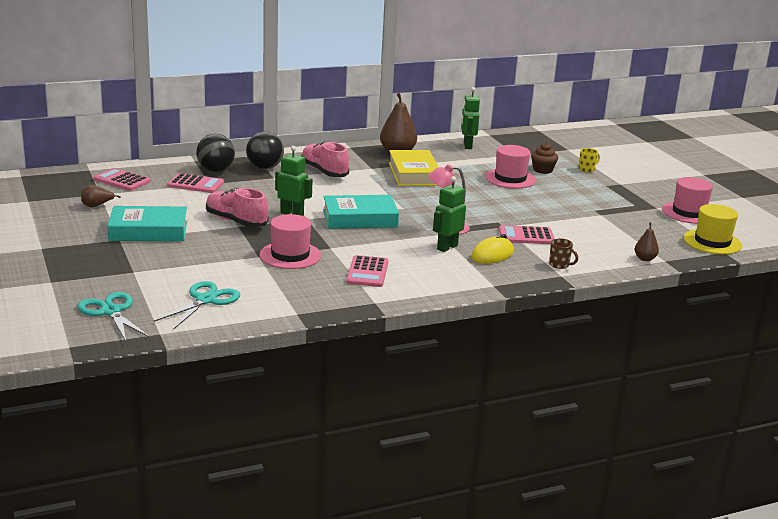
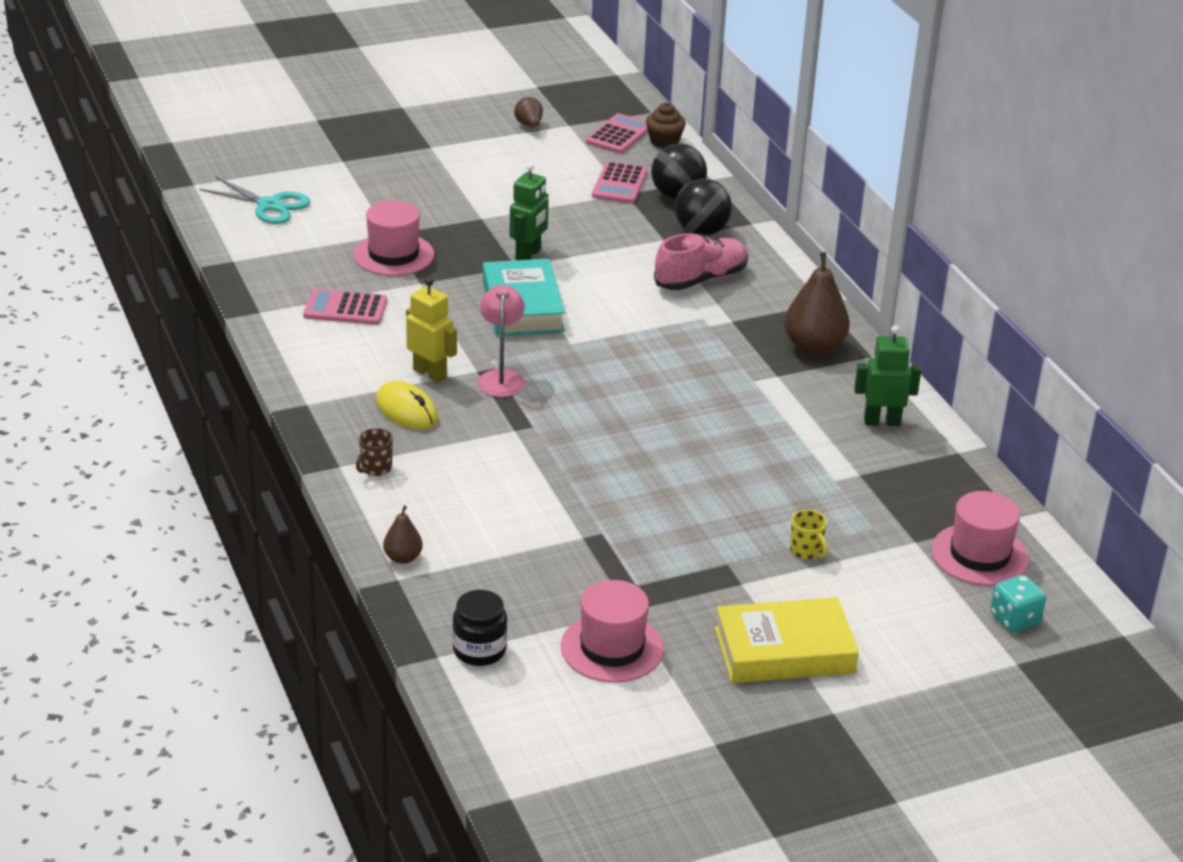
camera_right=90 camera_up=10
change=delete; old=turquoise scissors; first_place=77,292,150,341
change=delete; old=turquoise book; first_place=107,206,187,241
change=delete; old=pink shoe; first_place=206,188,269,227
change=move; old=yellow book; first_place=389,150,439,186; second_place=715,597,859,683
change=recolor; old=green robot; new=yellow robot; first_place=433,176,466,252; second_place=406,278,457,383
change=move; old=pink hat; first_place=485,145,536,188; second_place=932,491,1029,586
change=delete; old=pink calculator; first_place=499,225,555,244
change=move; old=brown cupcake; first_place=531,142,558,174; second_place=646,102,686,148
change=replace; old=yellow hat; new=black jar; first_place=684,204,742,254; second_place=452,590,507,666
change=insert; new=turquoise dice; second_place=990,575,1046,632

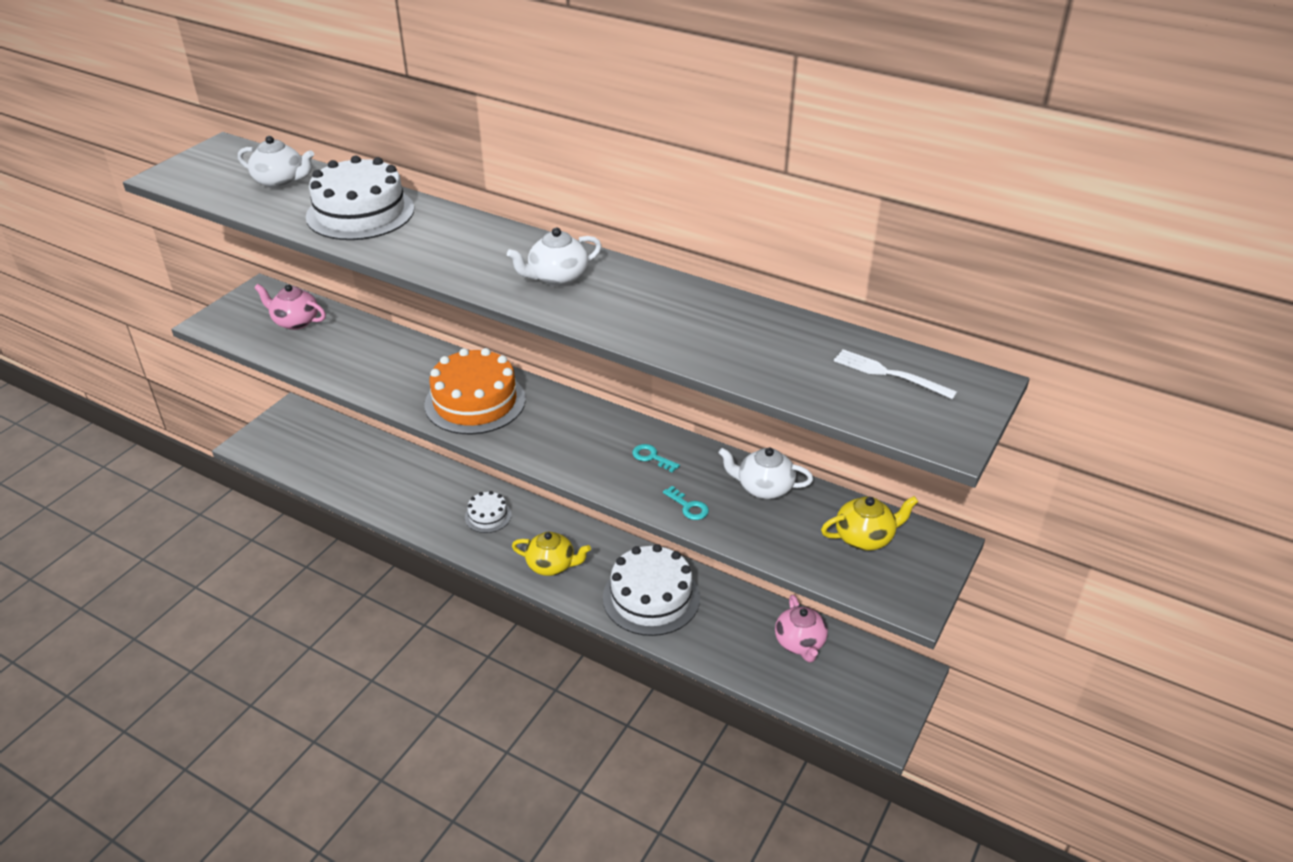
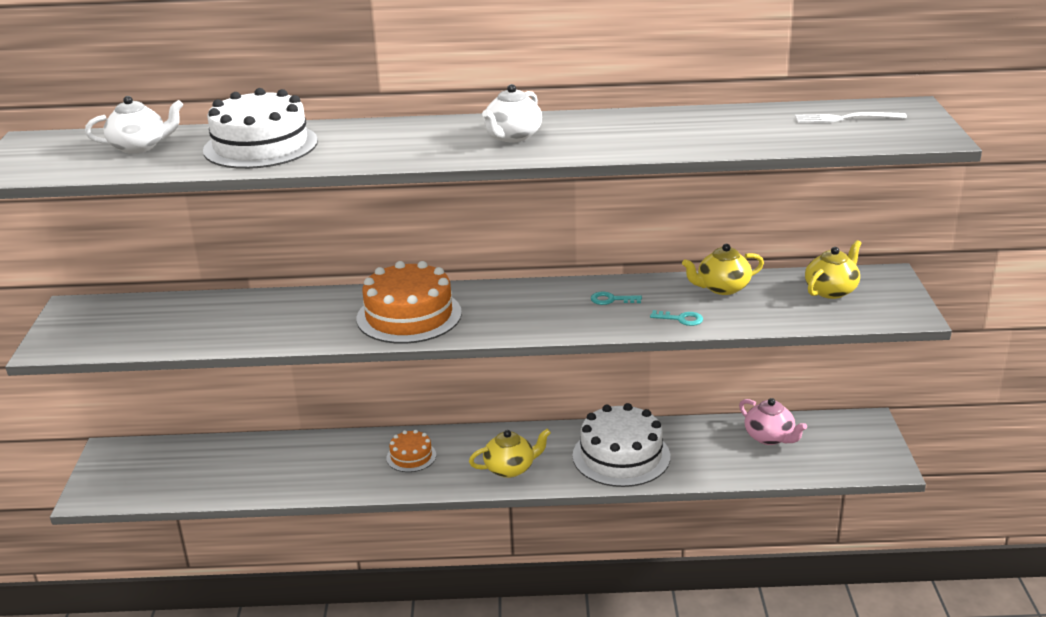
camera_right=-30 camera_up=-10
change=delete; old=pink teapot; first_place=254,284,326,330
change=recolor; old=white cake; new=orange cake; first_place=465,491,512,533; second_place=386,430,436,472
change=recolor; old=white teapot; new=yellow teapot; first_place=718,448,813,499; second_place=682,244,764,295

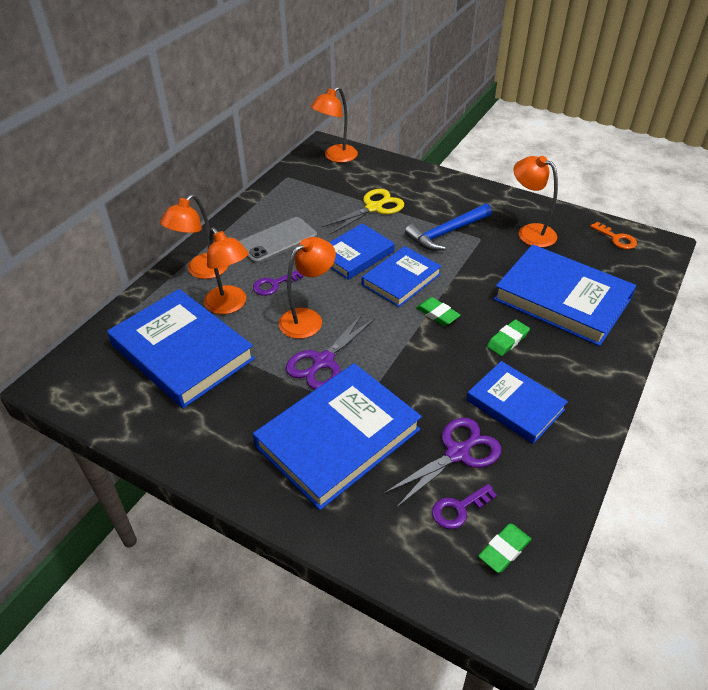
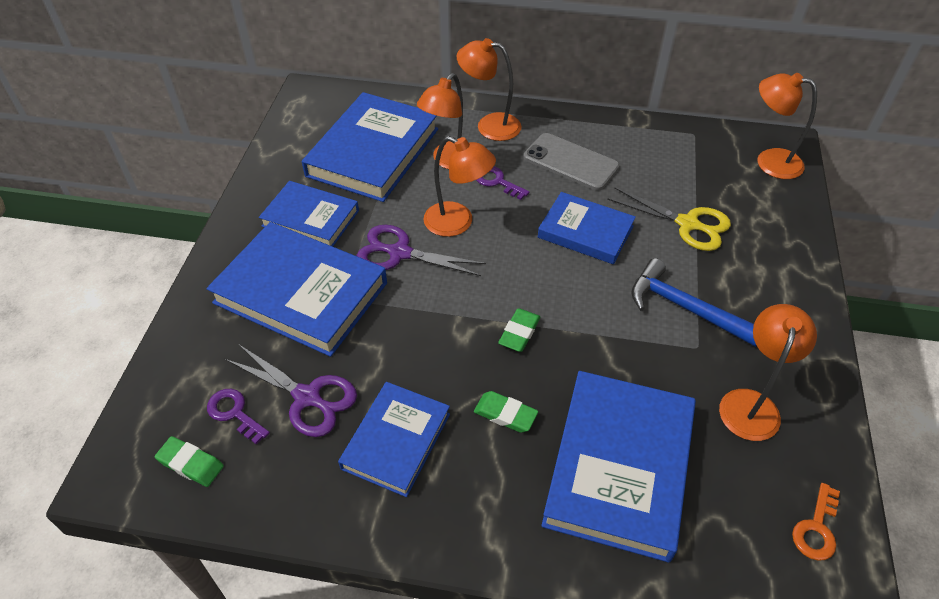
camera_right=70 camera_up=5
change=move; old=blue book; first_place=362,246,442,307; second_place=259,181,359,247

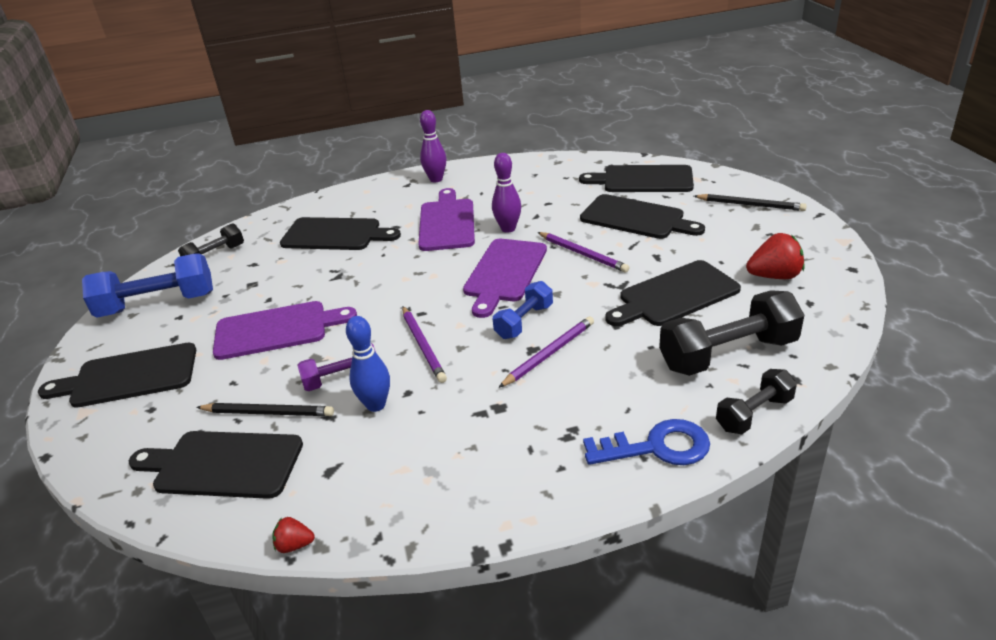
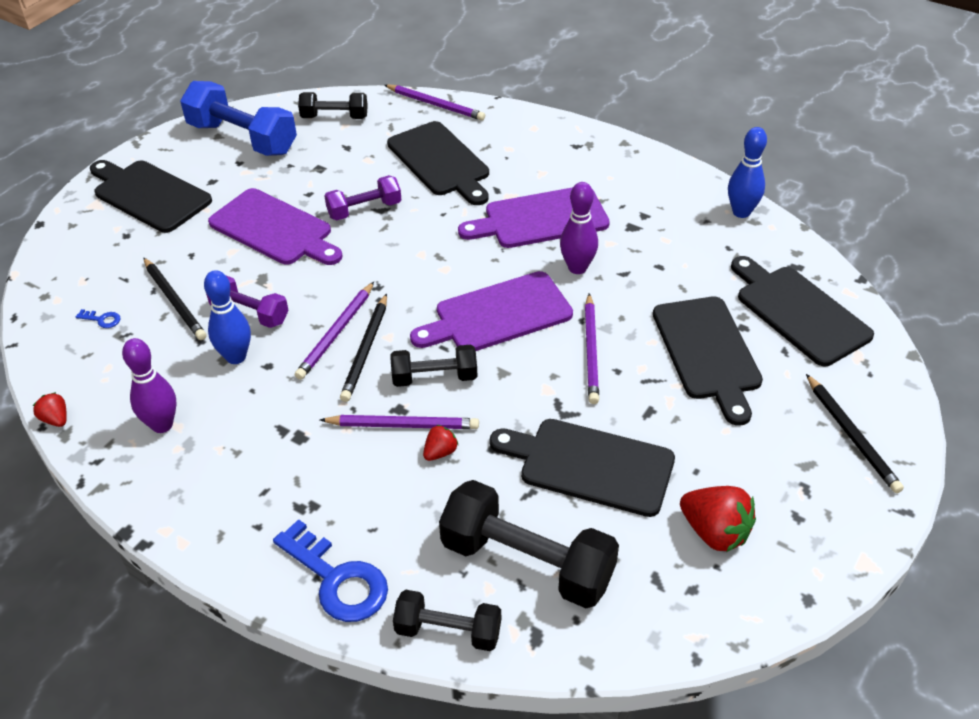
camera_right=45 camera_up=10
change=replace; old=black cutting board; new=blue key; first_place=129,431,303,499; second_place=76,309,121,328
change=rotate; old=purple cutting board; first_place=418,188,475,251; second_place=458,187,610,248; degrees=-150
change=move; old=purple bowling pin; first_place=420,110,446,182; second_place=122,338,177,433
change=recolor; old=blue dumbbell; new=black dumbbell; first_place=493,281,553,339; second_place=390,345,477,387
change=insert; new=purple dumbbell; second_place=324,175,401,220
change=insert; new=black pencil; second_place=340,293,387,402
change=insert; new=purple pencil; second_place=385,84,485,121
change=insert; new=red strawberry; second_place=423,425,458,461
change=insert; new=blue bowling pin; second_place=728,127,767,218

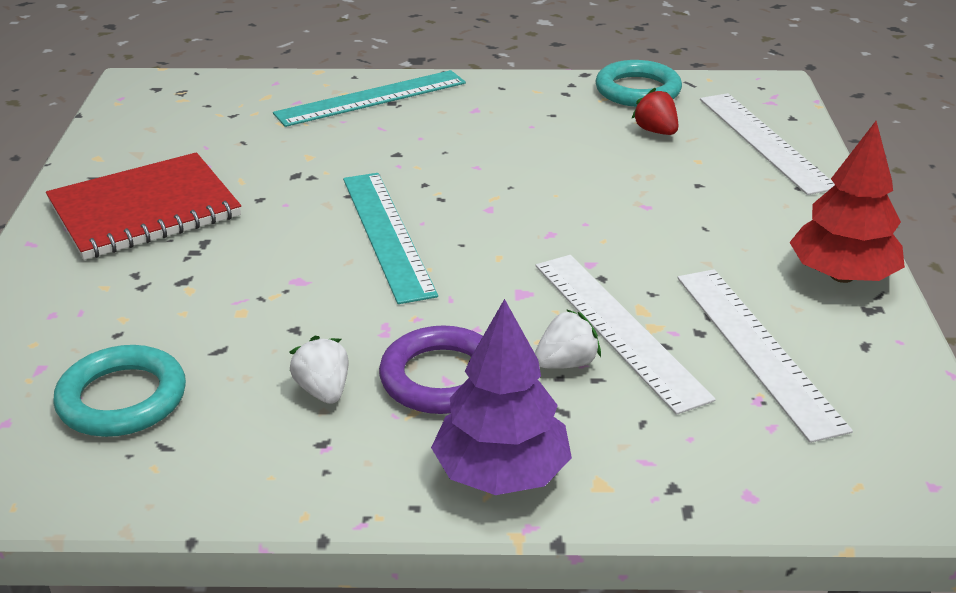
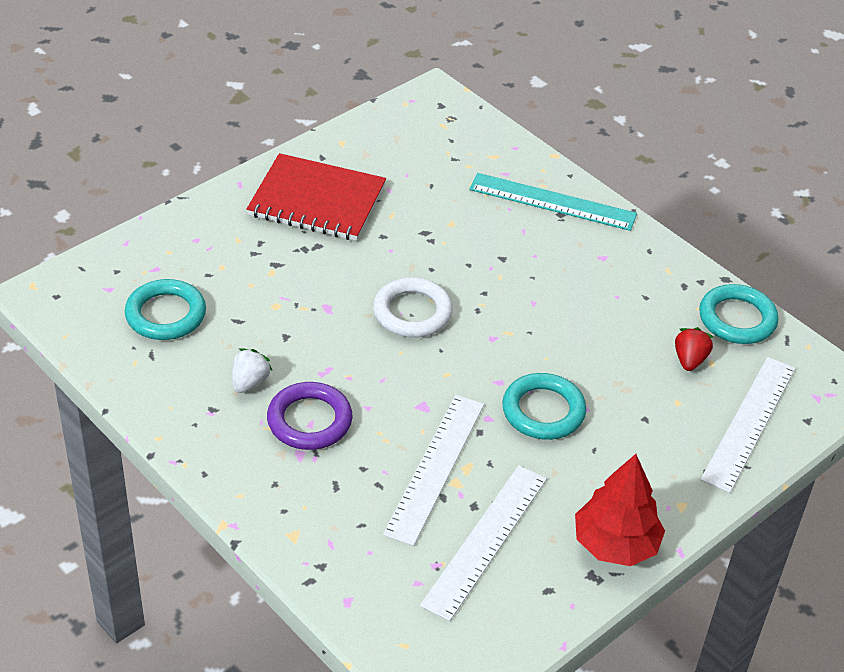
camera_right=45 camera_up=10
change=replace; old=turquoise ruler; new=white ring; first_place=343,173,438,304; second_place=373,277,453,338
change=delete; old=purple tree; first_place=431,299,572,495
change=delete; old=white strawberry; first_place=535,309,601,369
change=insert; new=turquoise ring; second_place=502,373,587,440

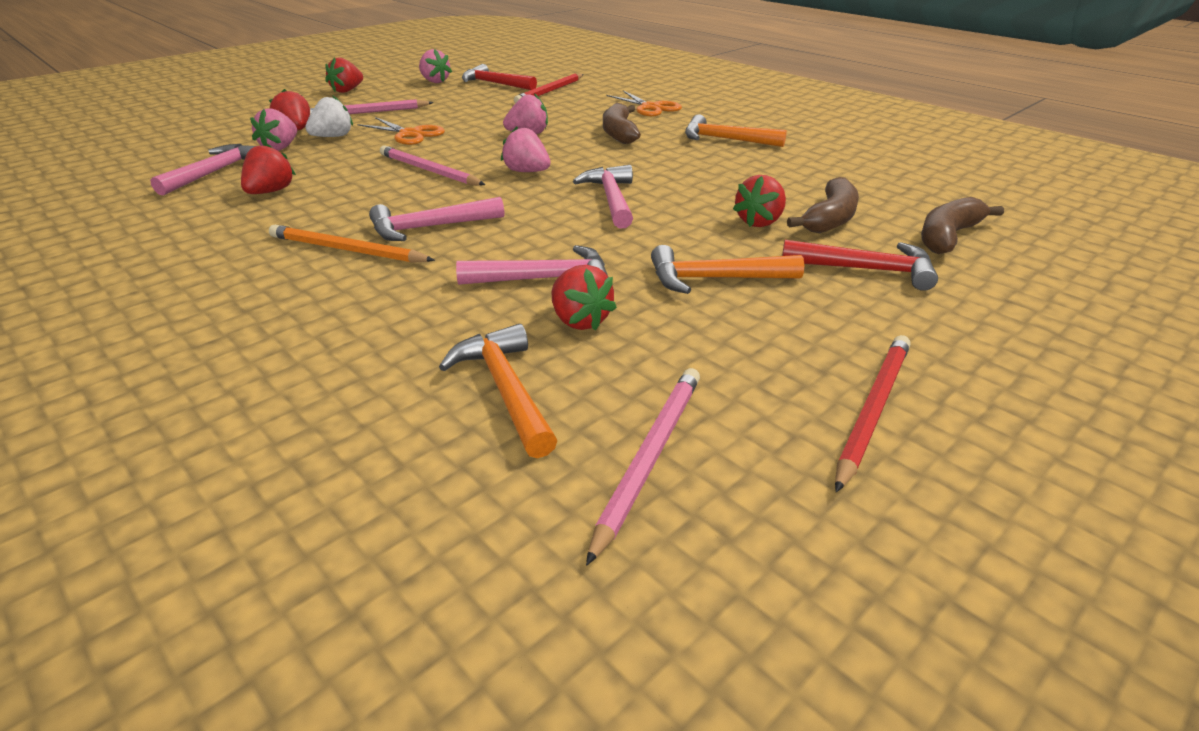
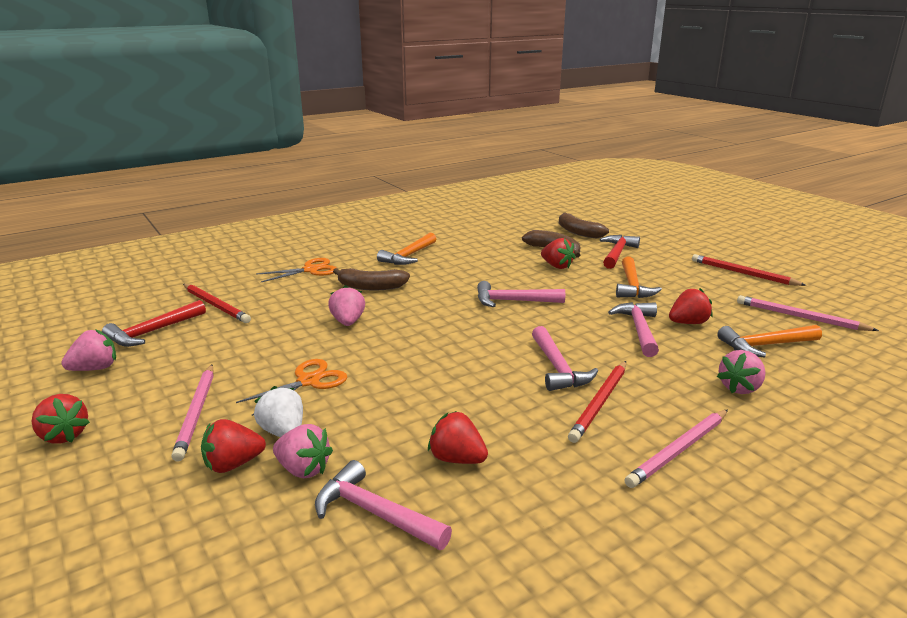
camera_right=-80 camera_up=-10
change=recolor; old=orange pencil; new=red pencil; first_place=269,225,435,263; second_place=568,361,626,443
change=move; old=pink pencil; first_place=380,146,485,186; second_place=625,409,728,488
change=move; old=pink strawberry; first_place=501,126,551,172; second_place=717,350,766,394

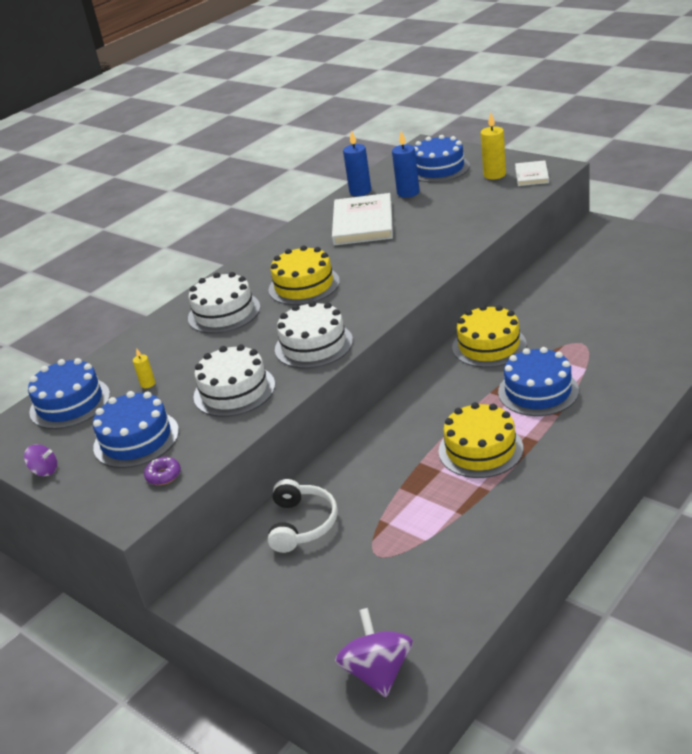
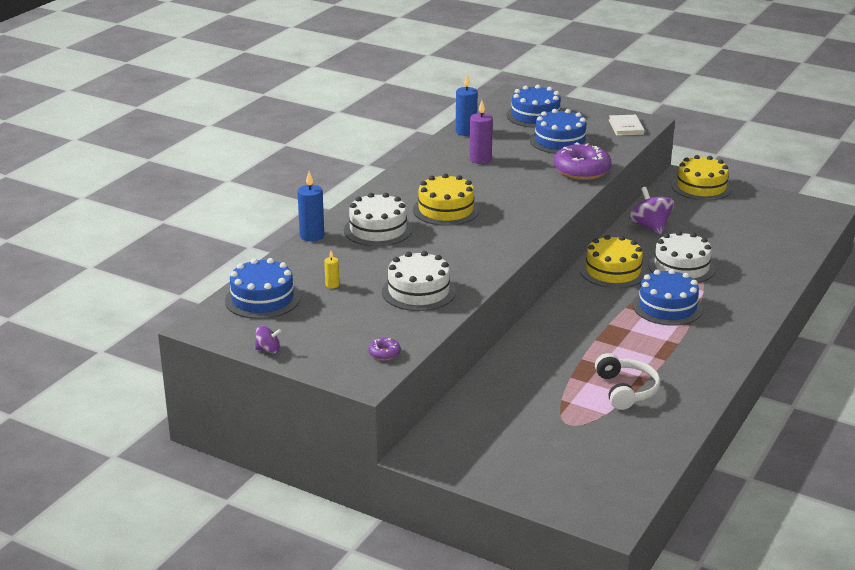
camera_right=-15 camera_up=-5
change=move; old=blue cake; first_place=93,391,179,468; second_place=530,109,591,154
change=move; old=white headphones; first_place=268,479,338,553; second_place=595,353,660,410
change=move; old=white cake; first_place=275,301,353,368; second_place=648,231,715,283
change=replace; old=white book; new=purple candle; first_place=332,193,393,246; second_place=469,100,493,164
change=move; old=purple spinning top; first_place=335,608,413,697; second_place=629,187,675,234
change=move; old=blue candle; first_place=392,131,420,198; second_place=297,171,324,241
change=move; old=yellow cake; first_place=438,402,523,478; second_place=672,155,732,201
change=delete; old=yellow candle; first_place=481,113,506,179
change=insert; new=purple donut; second_place=554,142,612,180

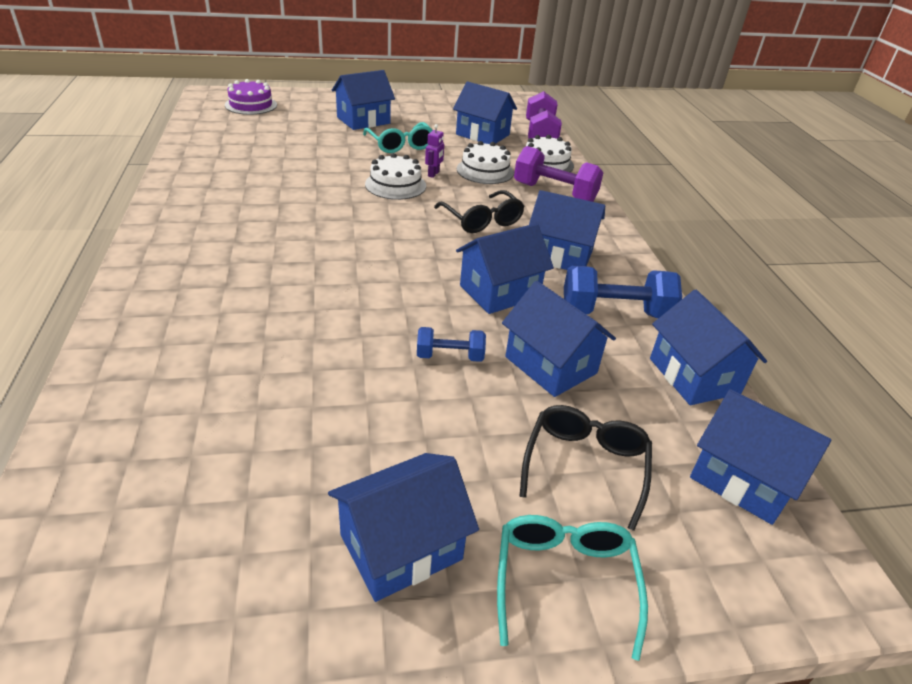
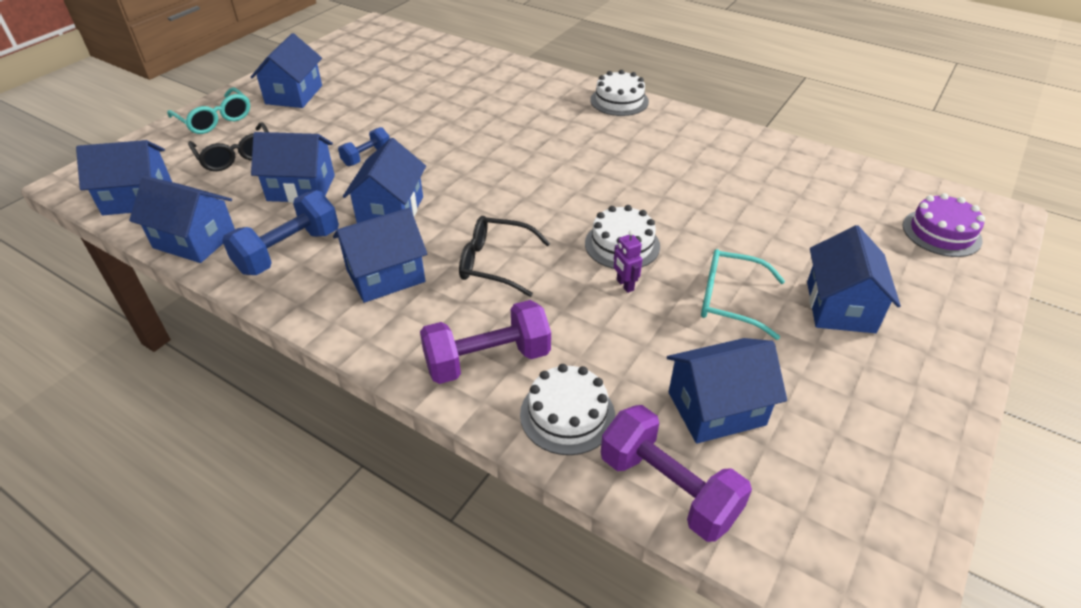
camera_right=135 camera_up=5
change=move; old=white cake; first_place=457,141,514,184; second_place=590,70,649,116

